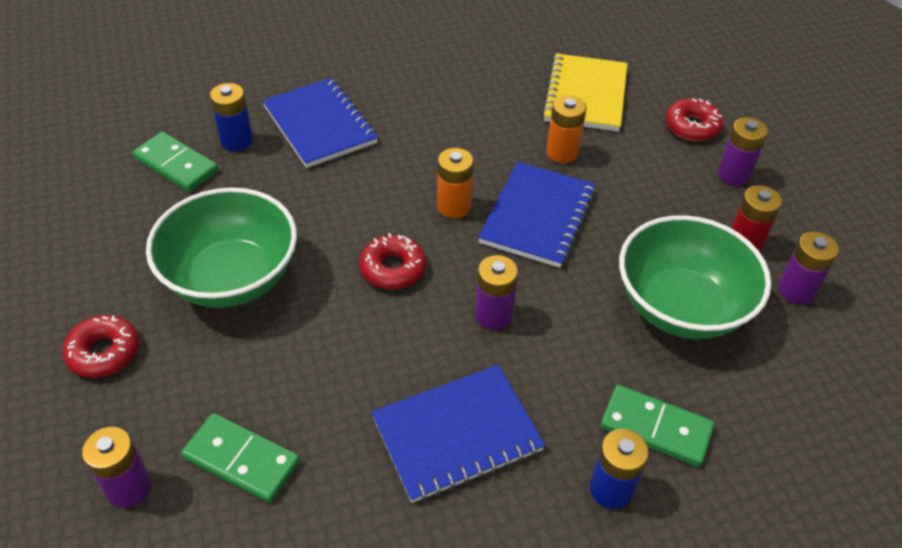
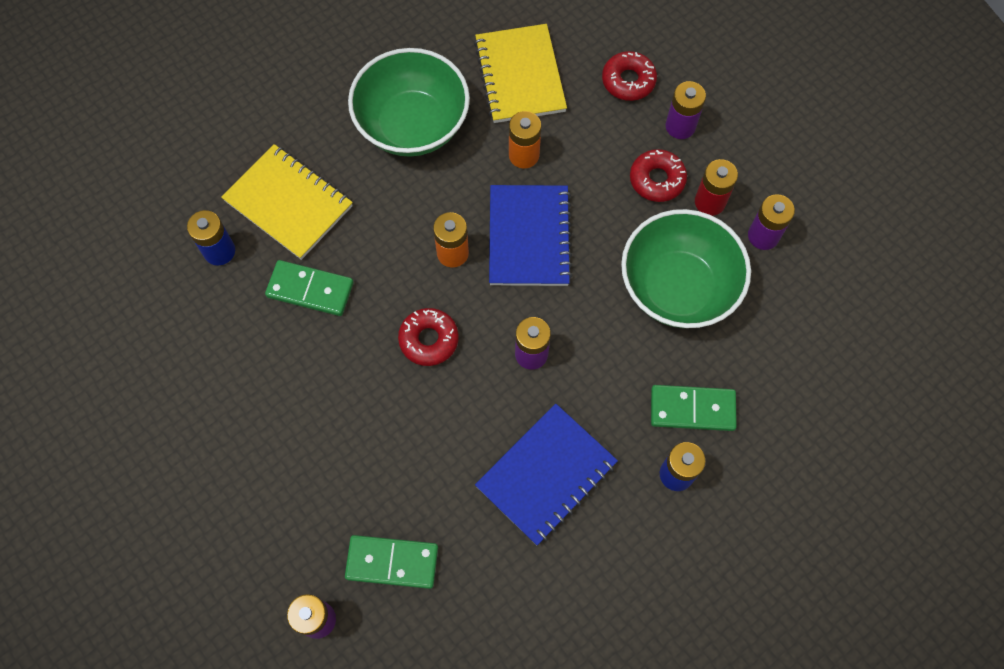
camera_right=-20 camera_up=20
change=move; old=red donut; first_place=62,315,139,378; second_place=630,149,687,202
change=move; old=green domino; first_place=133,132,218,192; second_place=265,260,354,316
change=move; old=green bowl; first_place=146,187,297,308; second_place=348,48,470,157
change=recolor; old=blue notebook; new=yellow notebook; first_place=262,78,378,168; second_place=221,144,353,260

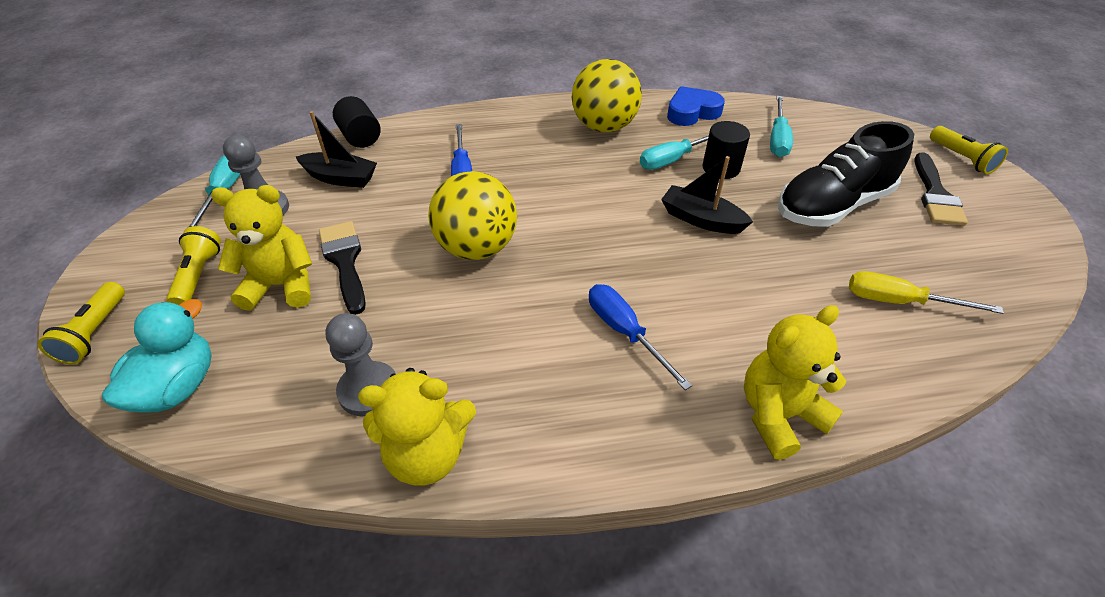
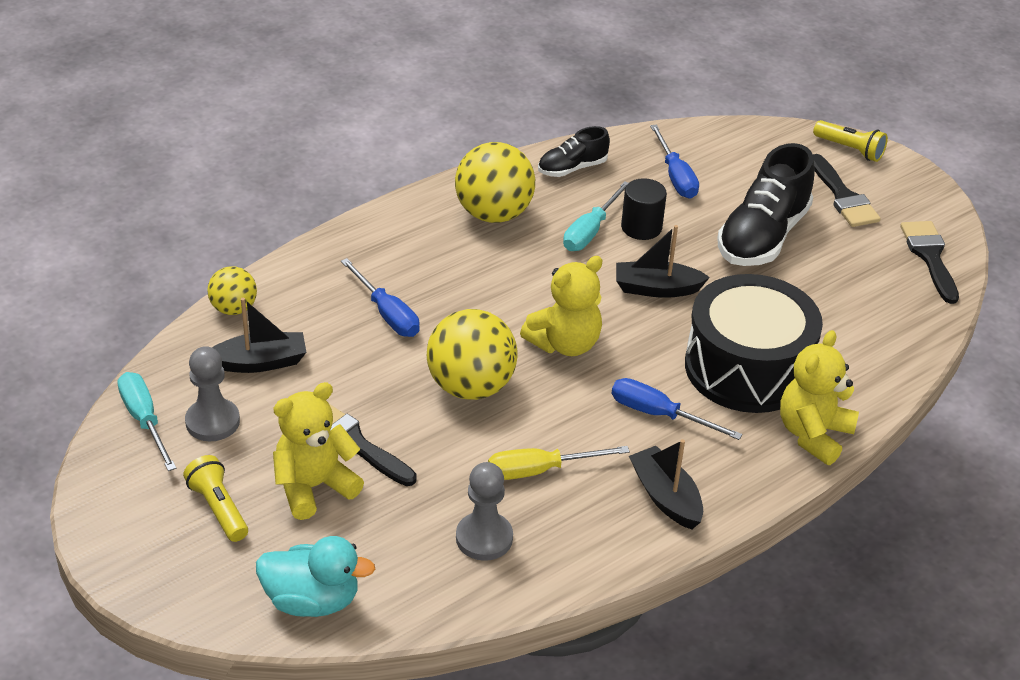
camera_right=-30 camera_up=-5
change=delete; old=yellow flashlight; first_place=38,282,125,364
change=rotate; old=turquoise duck; first_place=102,299,212,413; second_place=256,536,375,617; degrees=105
change=replace; old=black cylinder; new=yellow ball; first_place=333,96,381,148; second_place=207,266,257,315
change=move; old=yellow teddy bear; first_place=358,368,476,486; second_place=520,256,602,356
change=replace; old=blue heart; new=black shoe; first_place=667,86,725,126; second_place=538,126,610,177
change=recolor; old=turquoise screwdriver; new=blue screwdriver; first_place=770,96,793,157; second_place=650,124,699,198
change=move; old=yellow screwdriver; first_place=849,271,1004,314; second_place=488,446,630,480
change=insert; new=black boat; second_place=629,439,703,529
change=insert; new=black drum; second_place=685,274,823,413
change=insert; new=black brush; second_place=900,221,959,304

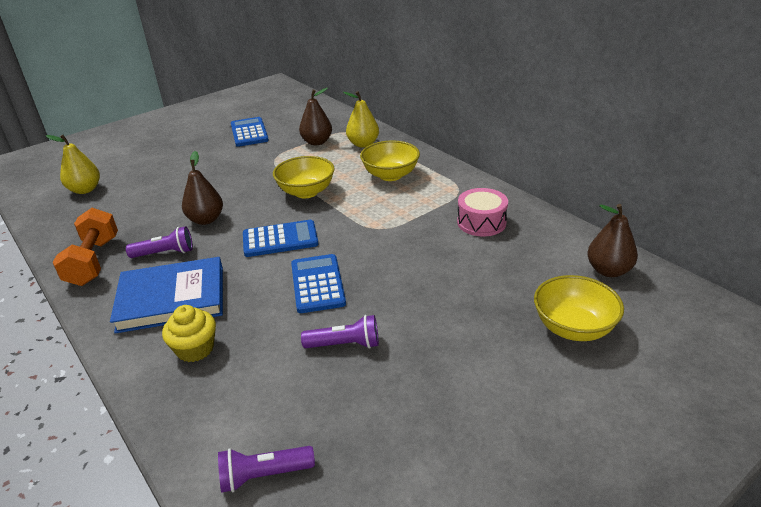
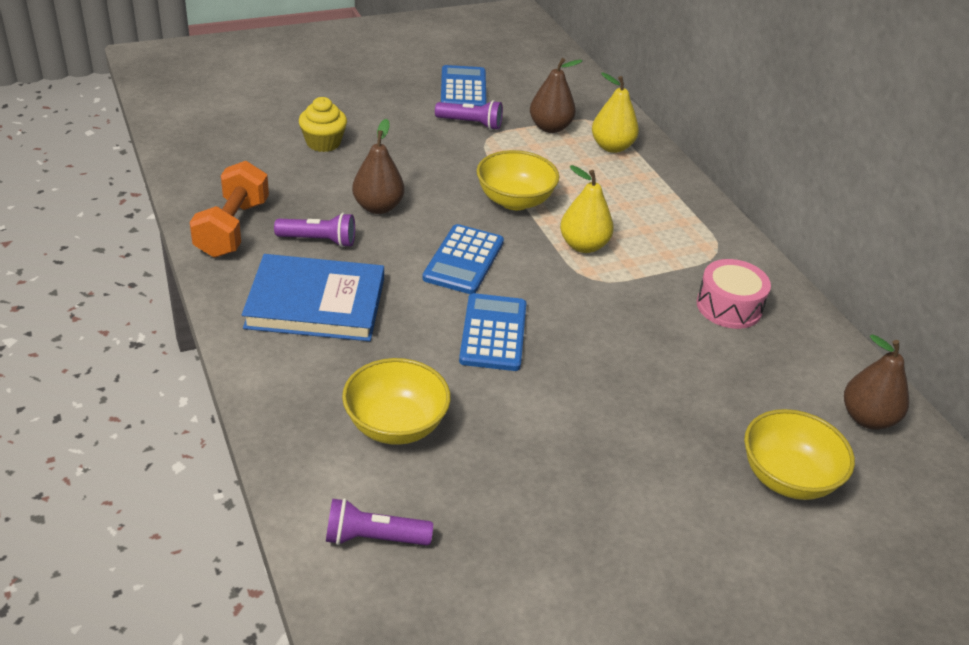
camera_right=10 camera_up=5
change=move; old=yellow pear; first_place=46,135,100,194; second_place=560,165,614,253
change=move; old=yellow cupcake; first_place=162,305,216,362; second_place=299,97,347,152
change=rotate; old=blue calculator; first_place=243,220,319,257; second_place=422,224,504,294; degrees=105
change=move; old=purple flashlight; first_place=301,315,379,348; second_place=435,100,503,130
change=move; old=yellow bowl; first_place=360,141,420,181; second_place=342,358,451,445

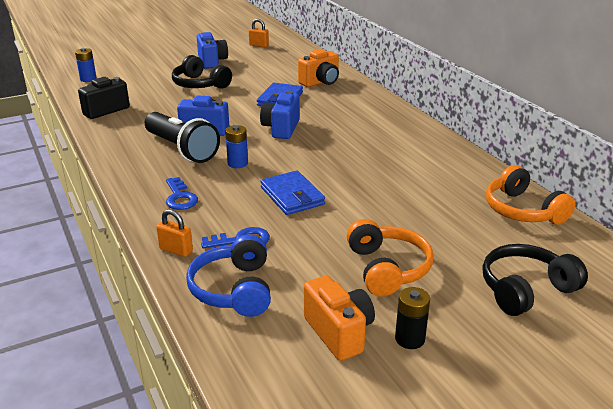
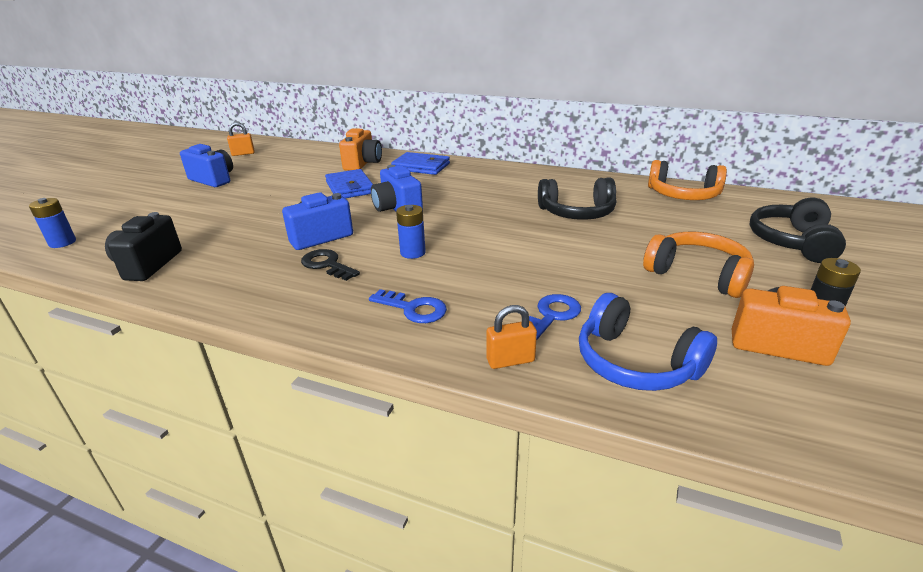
camera_right=-40 camera_up=0
change=replace; old=black flashlight; new=black key; first_place=145,112,220,163; second_place=301,249,360,281
change=move; old=black headphones; first_place=172,55,232,89; second_place=538,177,616,220
change=move; old=blue wallet; first_place=260,170,325,215; second_place=391,152,450,175

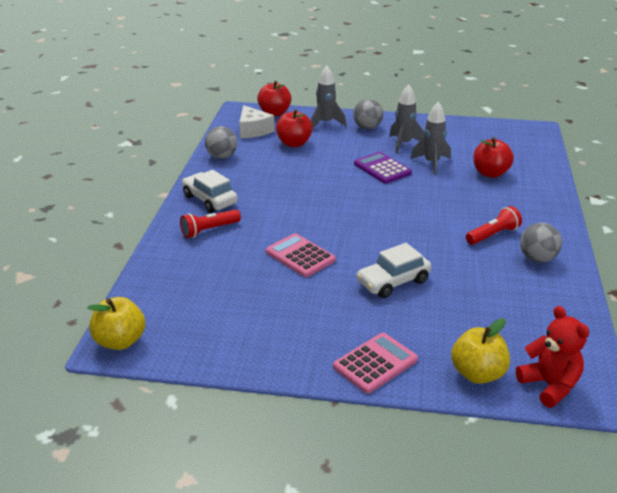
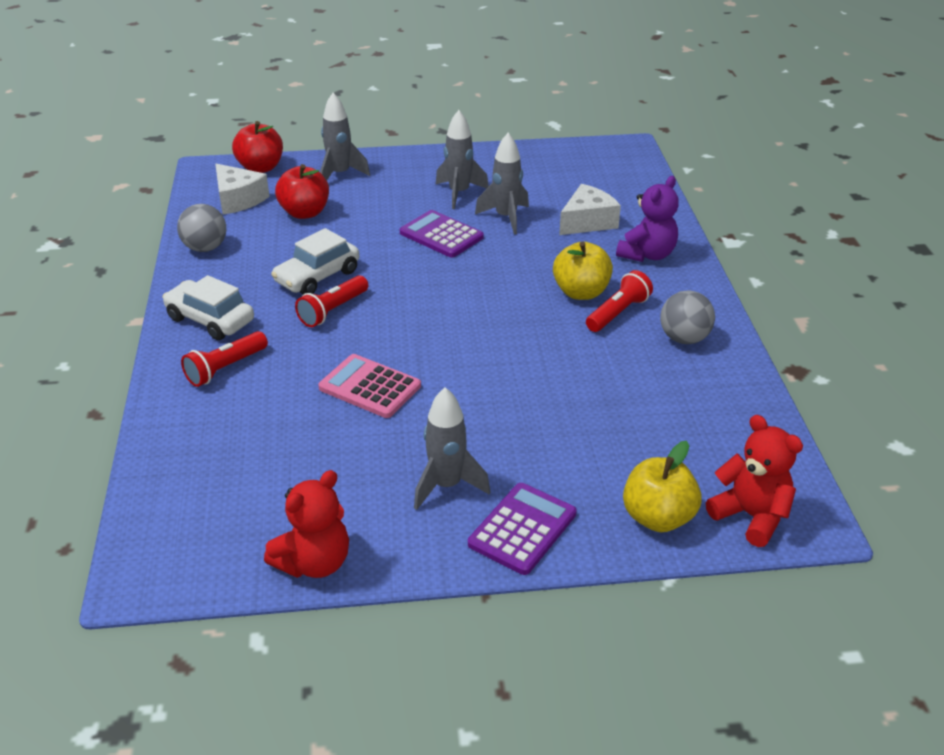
camera_right=-15 camera_up=5
change=move; old=yellow apple; first_place=87,297,145,350; second_place=553,242,613,300
change=recolor; old=pink calculator; new=purple calculator; first_place=333,333,418,394; second_place=468,483,577,575
change=delete; old=grey ball; first_place=353,99,383,129
change=move; old=white car; first_place=356,243,431,298; second_place=271,228,359,295
change=replace; old=red apple; new=white cheese; first_place=473,137,514,178; second_place=559,184,621,235
change=insert; new=red teddy bear; second_place=264,470,349,578
change=insert; new=red flashlight; second_place=295,275,368,327
change=insert; new=grey rocket; second_place=414,387,490,510
change=insert; new=purple teddy bear; second_place=616,176,679,262

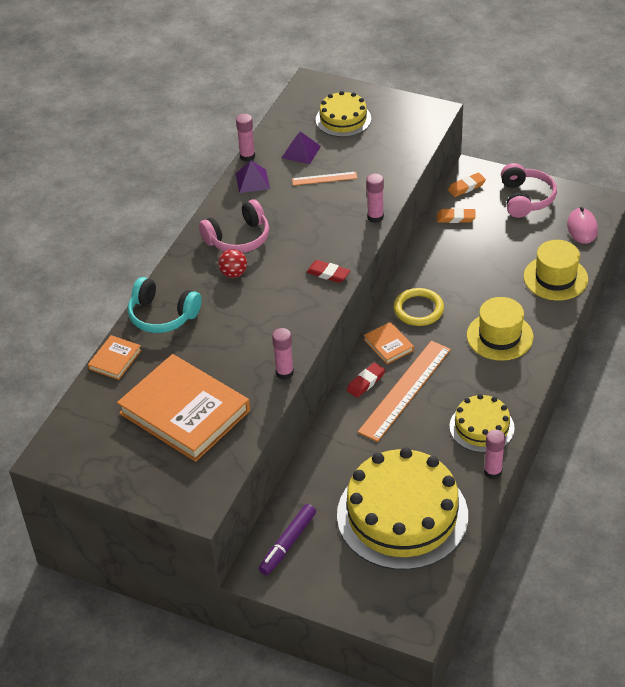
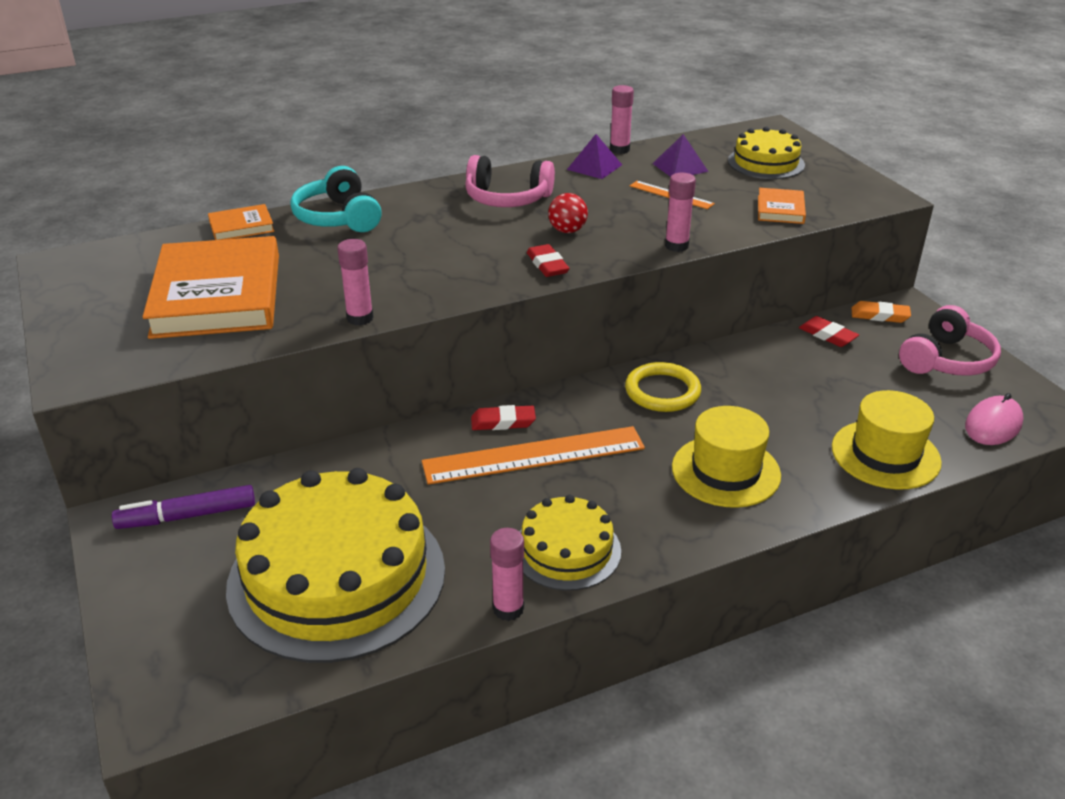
camera_right=40 camera_up=-10
change=move; old=red ball; first_place=218,249,247,278; second_place=548,193,588,233
change=move; old=orange book; first_place=364,322,414,364; second_place=758,188,806,224
change=recolor; old=orange eraser; new=red eraser; first_place=437,208,476,223; second_place=799,316,859,347

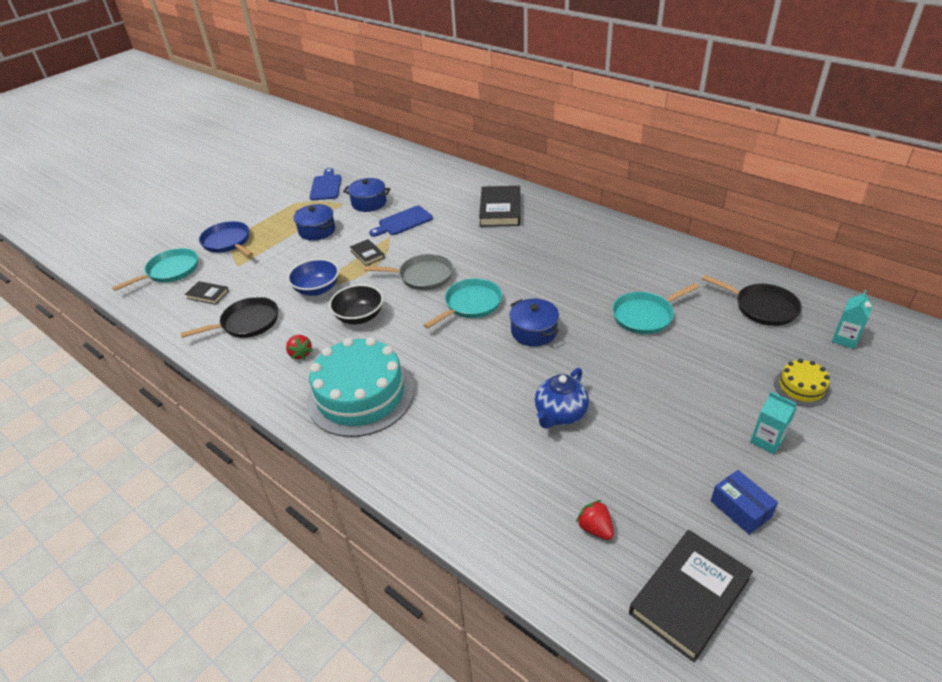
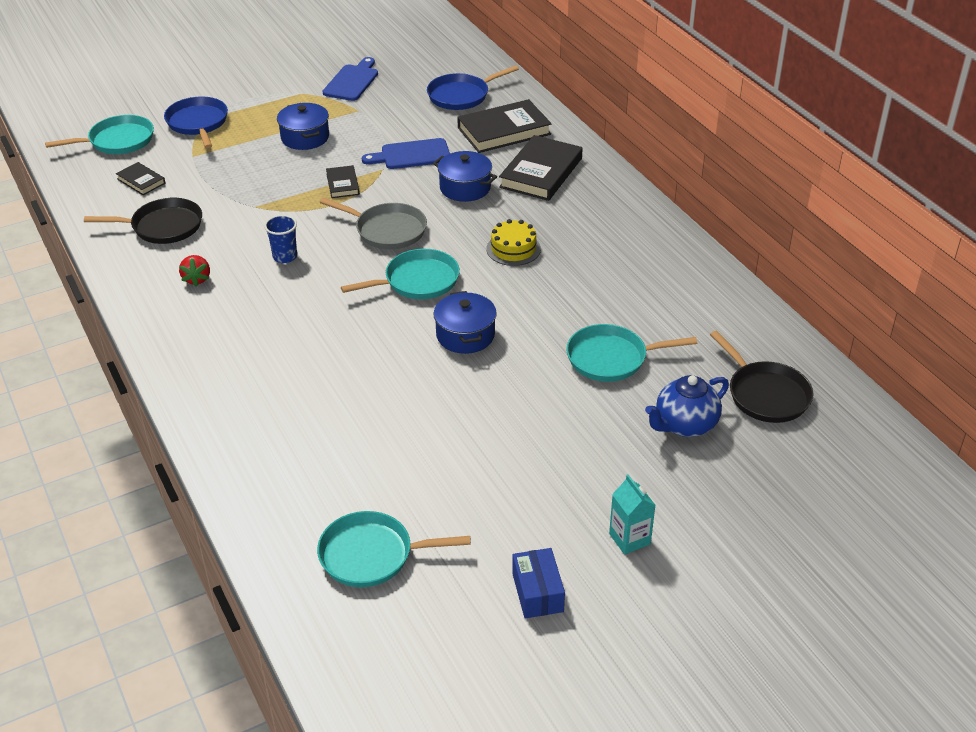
camera_right=20 camera_up=0
change=delete; old=blue bowl; first_place=287,259,339,296
change=delete; old=turquoise cake; first_place=307,337,414,437
change=replace; old=black bowl; new=blue cup; first_place=329,284,383,325; second_place=264,215,297,263
change=move; old=blue pot; first_place=343,178,391,212; second_place=433,151,497,202
change=move; old=blue teapot; first_place=535,368,589,428; second_place=645,375,729,437
change=replace; old=red strawberry; new=turquoise pan; first_place=576,500,614,540; second_place=317,511,471,587
change=move; old=black book; first_place=629,530,753,662; second_place=457,99,552,153
change=move; old=yellow cake; first_place=774,359,830,407; second_place=486,219,541,266
change=delete; old=turquoise carton; first_place=832,290,873,349
change=insert; new=blue pan; second_place=427,65,519,110

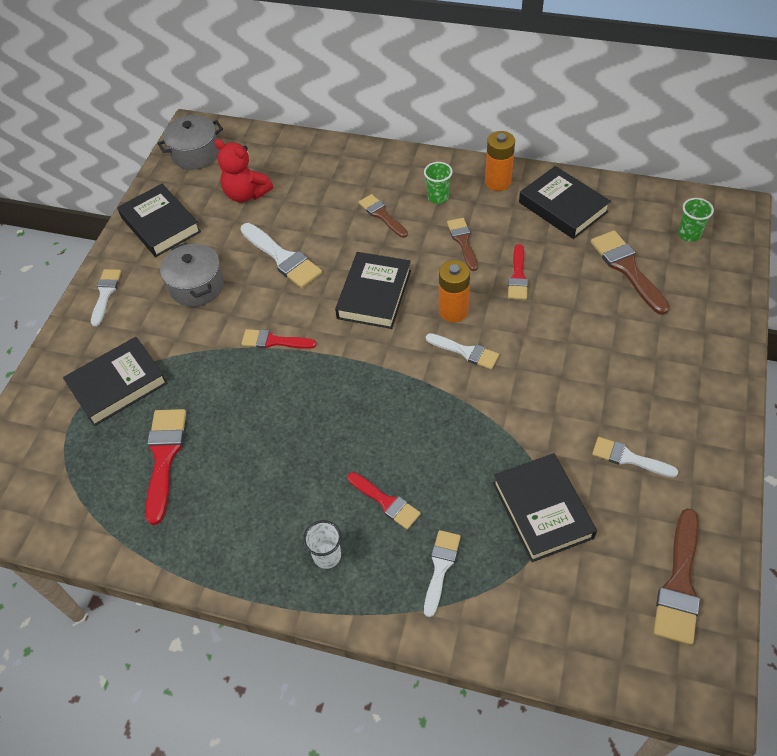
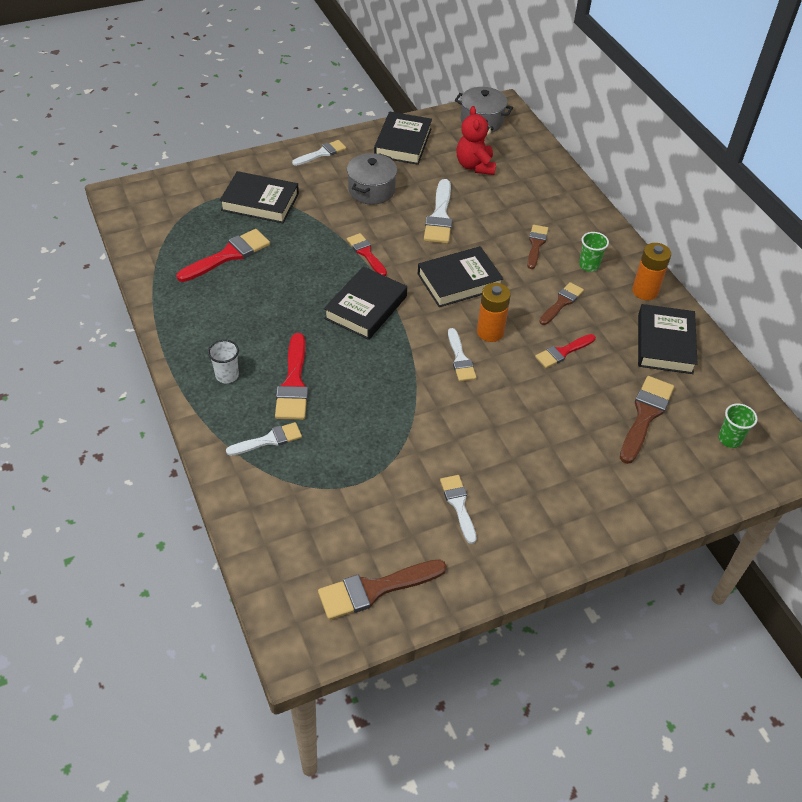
camera_right=45 camera_up=-5
change=resize; old=red brush; first_place=348,472,421,529; second_place=275,333,308,420; factor=1.56
change=move; old=black book; first_place=493,453,597,562; second_place=324,266,407,340

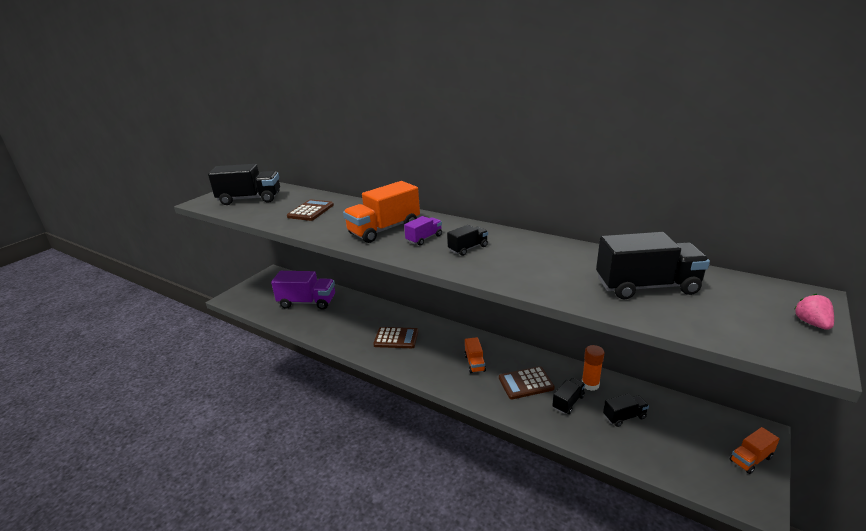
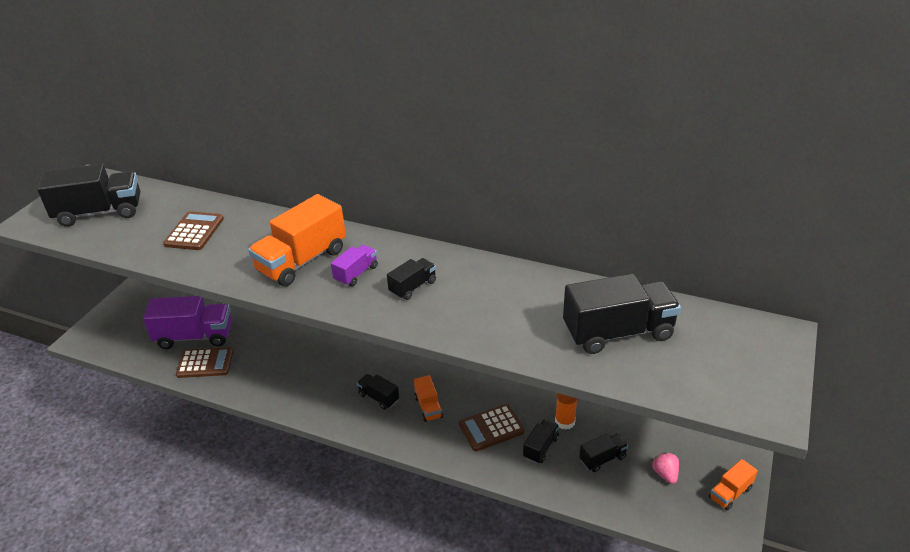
camera_right=-10 camera_up=10
change=move; old=brown calculator; first_place=373,327,418,348; second_place=176,347,233,378
change=move; old=pink strawberry; first_place=794,294,834,330; second_place=652,453,679,484
change=insert; new=black truck; second_place=357,374,399,410

